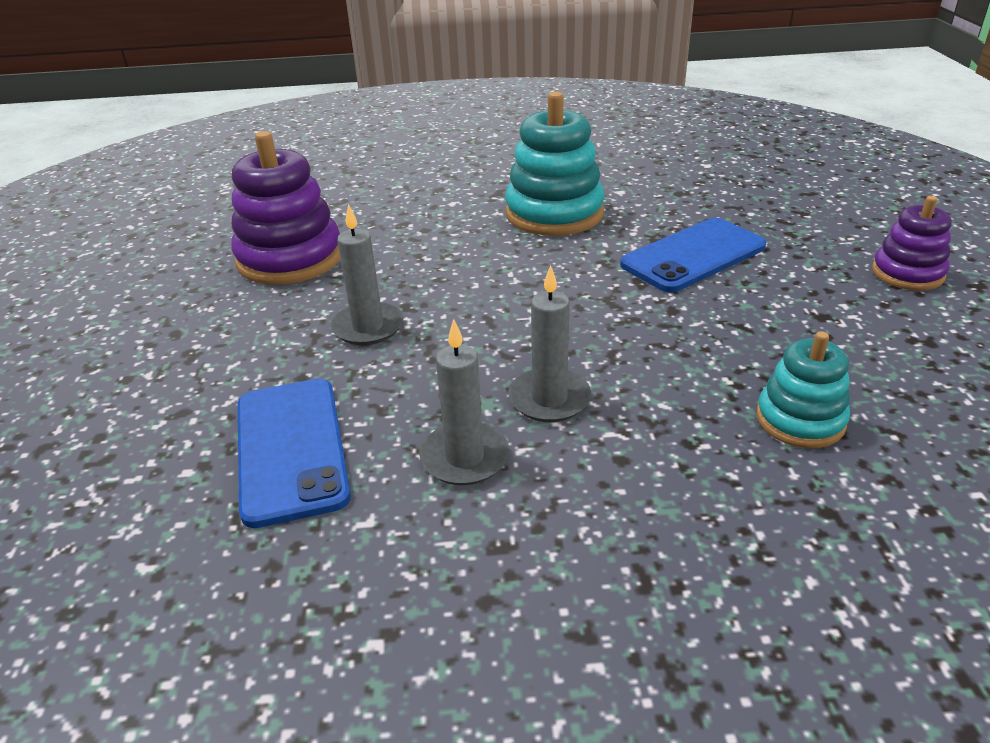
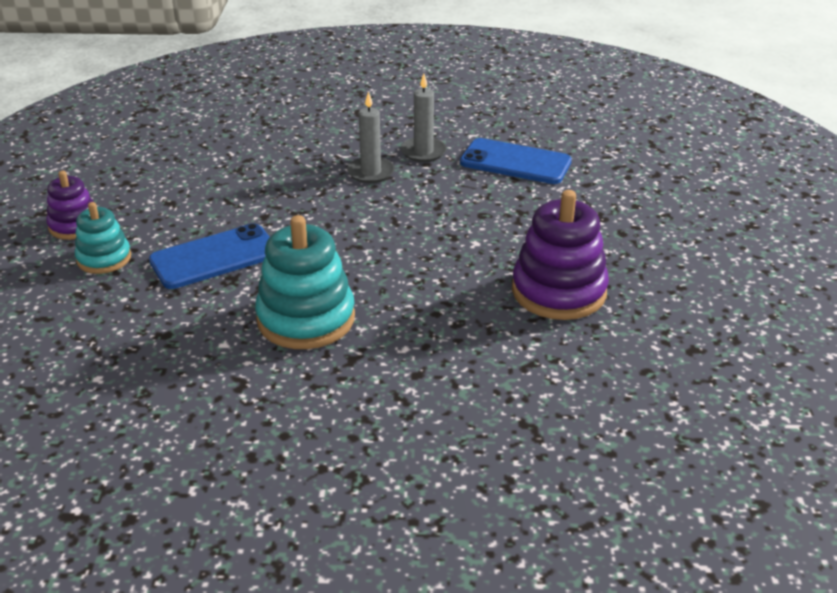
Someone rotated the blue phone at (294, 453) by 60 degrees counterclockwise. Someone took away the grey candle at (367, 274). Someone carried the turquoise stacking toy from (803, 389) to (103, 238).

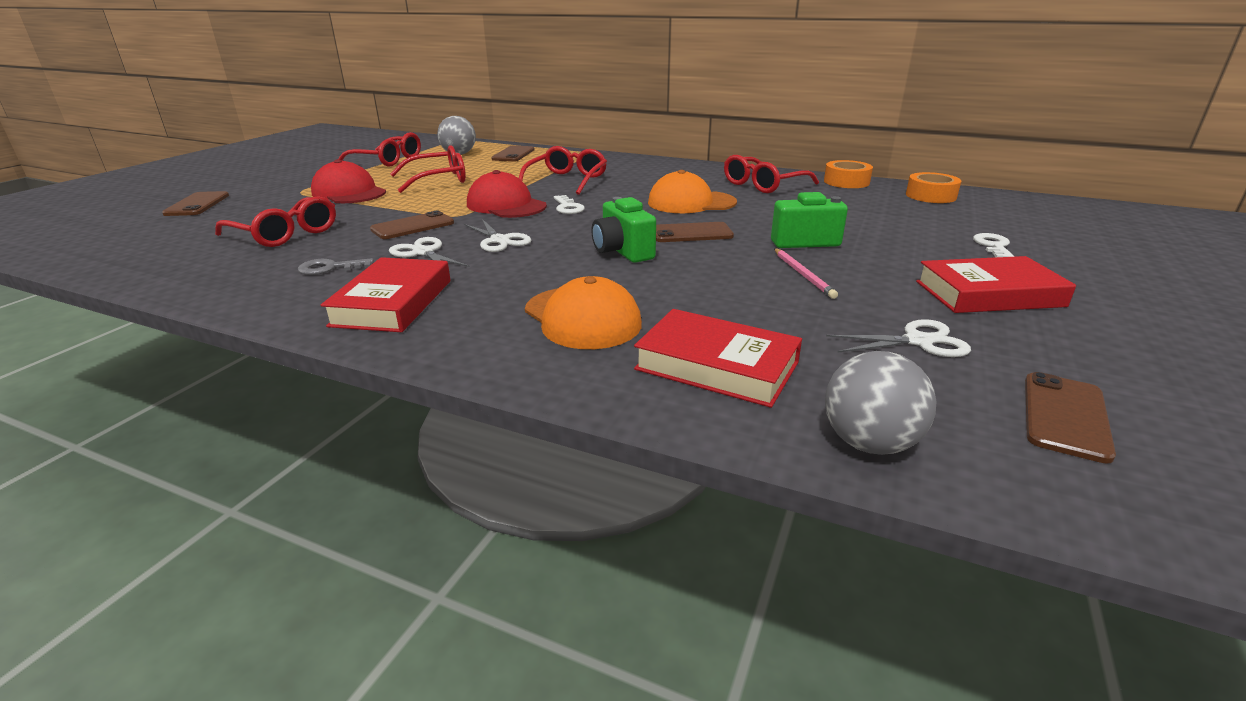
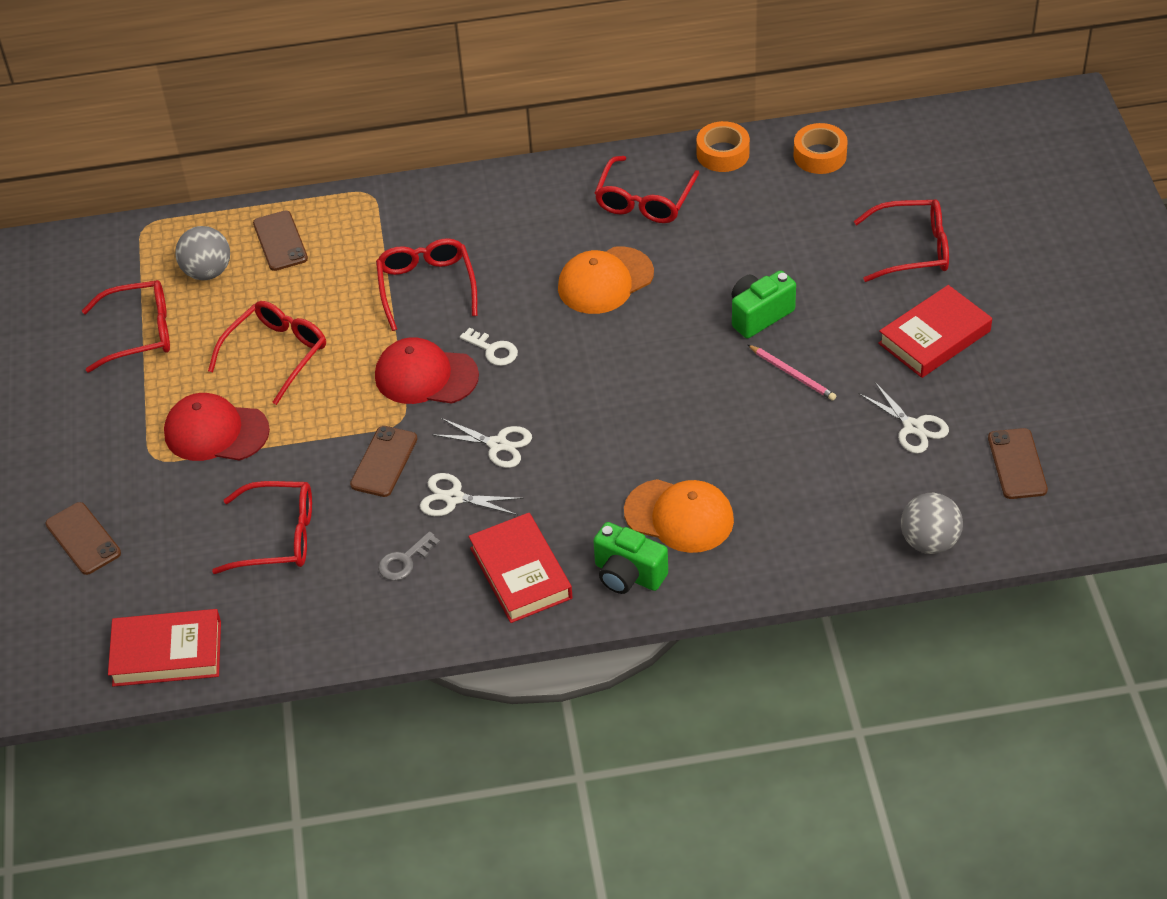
Someone carried the green camera from (623, 230) to (631, 558). Someone carried the red book from (718, 358) to (164, 648). Someone took away the brown phone at (695, 232). Someone rotated the white scissors at (898, 338) by 90 degrees clockwise. Someone swapped the white key at (994, 245) for the red glasses at (901, 240).

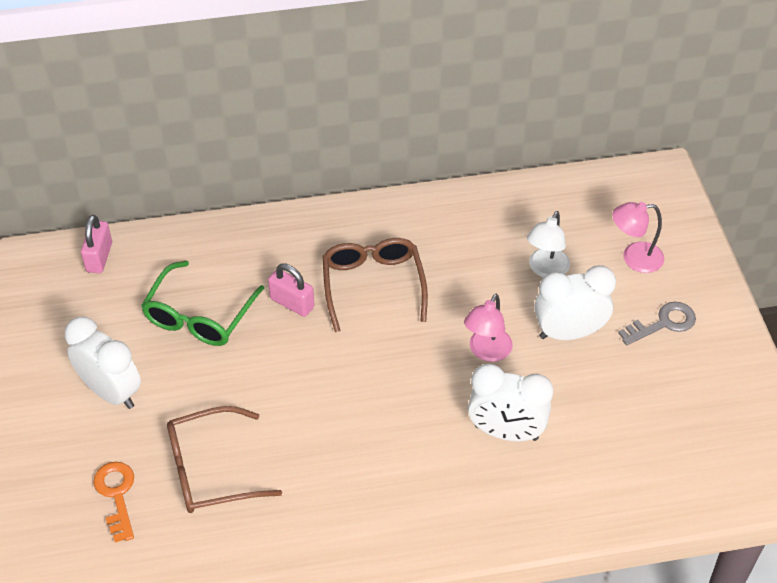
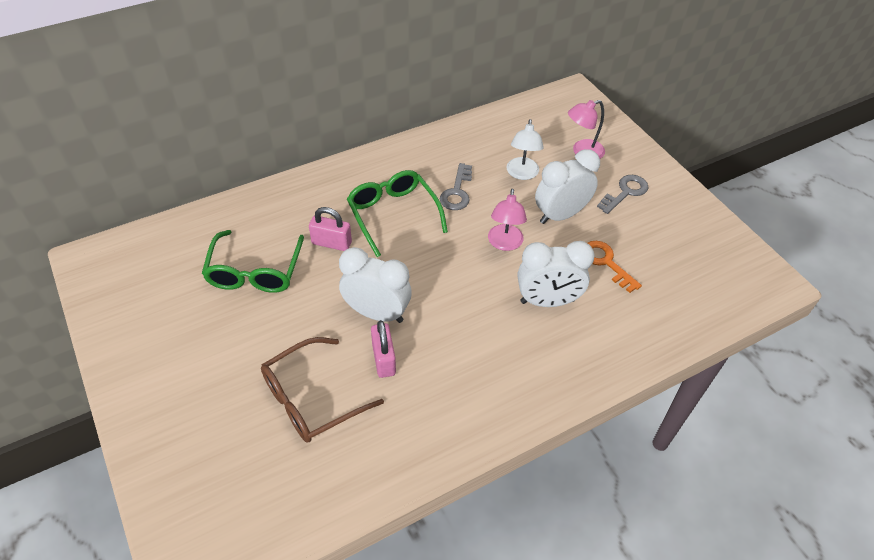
Someone carried the white clock from (103, 363) to (375, 285). Someone carried the pink padlock from (96, 244) to (383, 349). Someone carried the orange key from (113, 502) to (615, 267). Someone repainted the brown glasses at (375, 285), which became the green glasses at (397, 213). Someone put down the grey key at (456, 186).

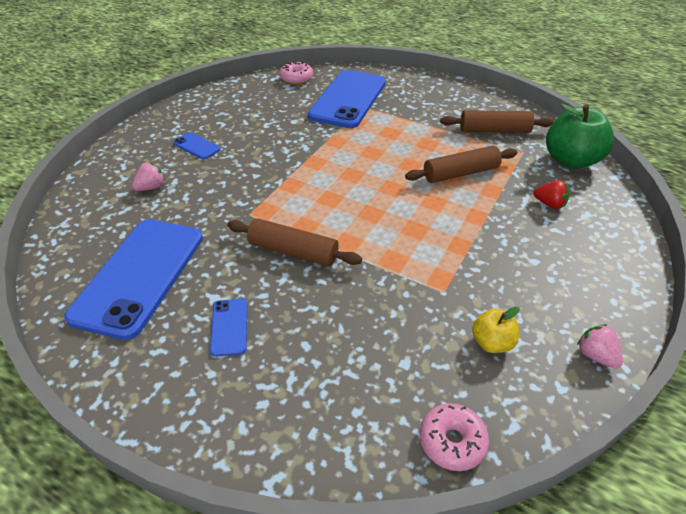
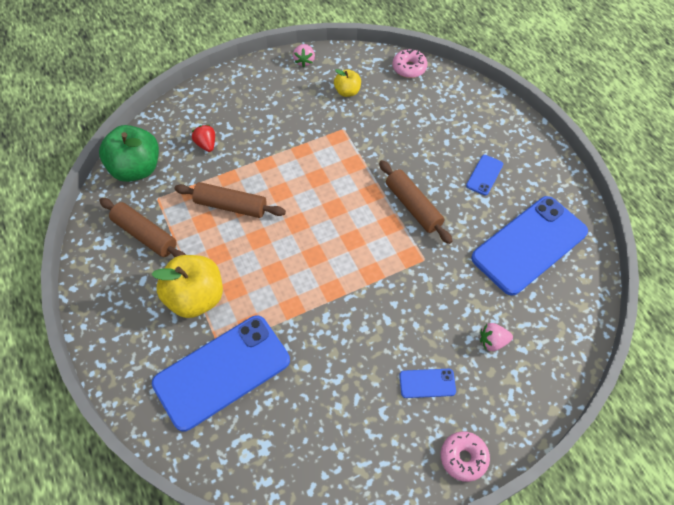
Someone rotated the blue phone at (197, 145) by 75 degrees counterclockwise. Someone carried the pink donut from (296, 72) to (465, 456). Someone put down the yellow apple at (187, 286).

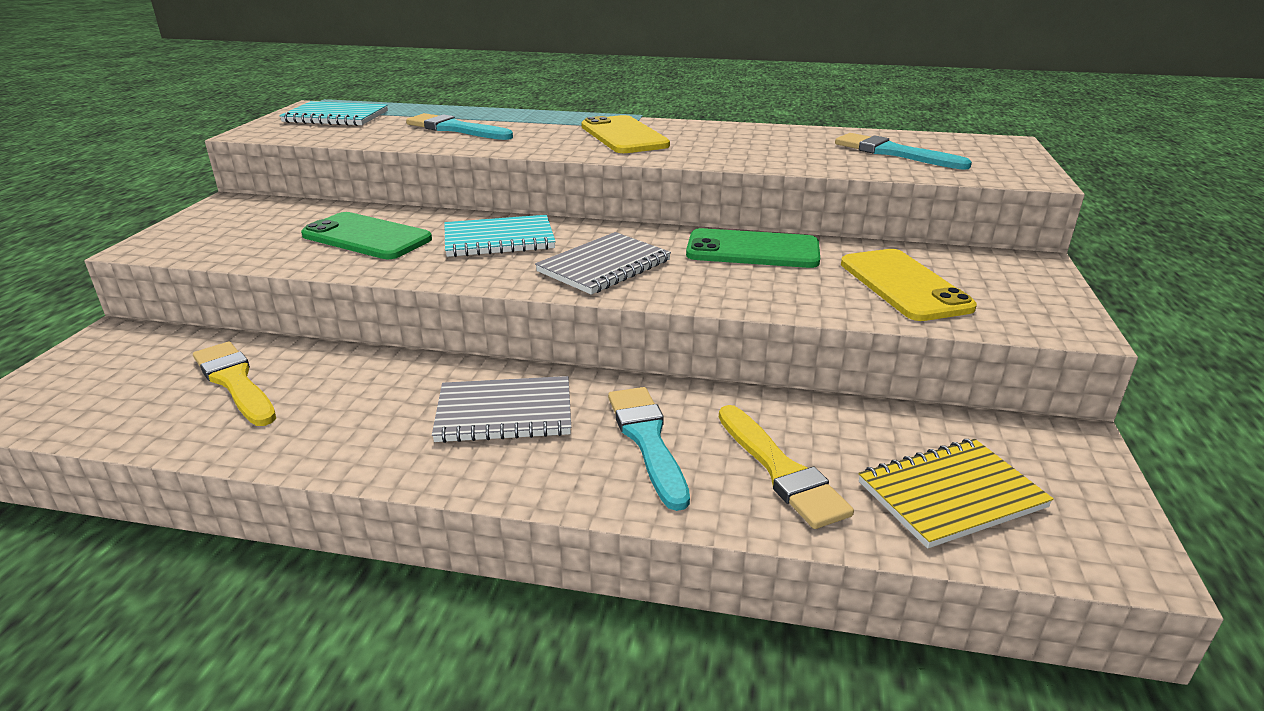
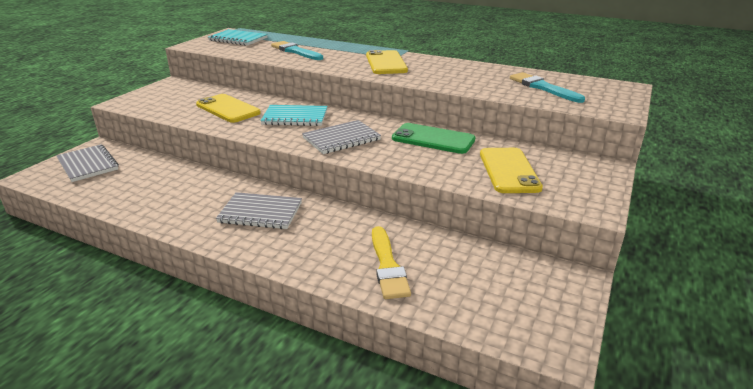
Someone took away the yellow brush at (234, 384). Someone repainted the green phone at (366, 235), which became the yellow phone at (228, 108). Someone took away the turquoise brush at (649, 449). Someone took away the yellow notebook at (956, 494). Someone put down the grey notebook at (87, 163).

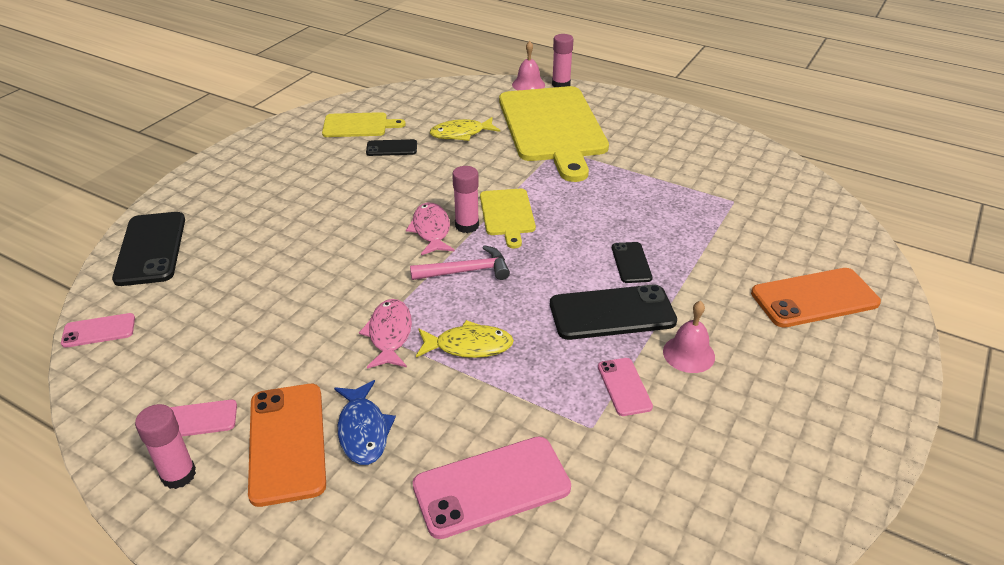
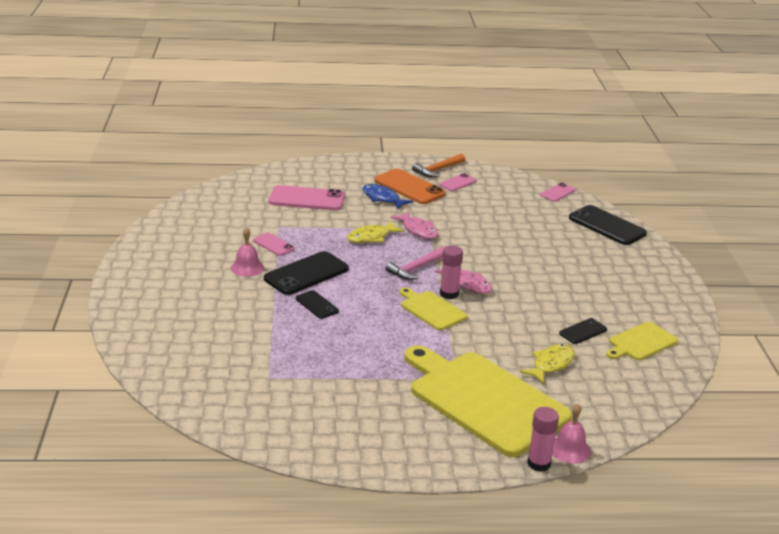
Someone swapped the pink glue stick at (165, 446) for the orange hammer at (438, 165). Someone rotated the pink phone at (492, 488) by 60 degrees clockwise. Someone took away the orange phone at (816, 298).

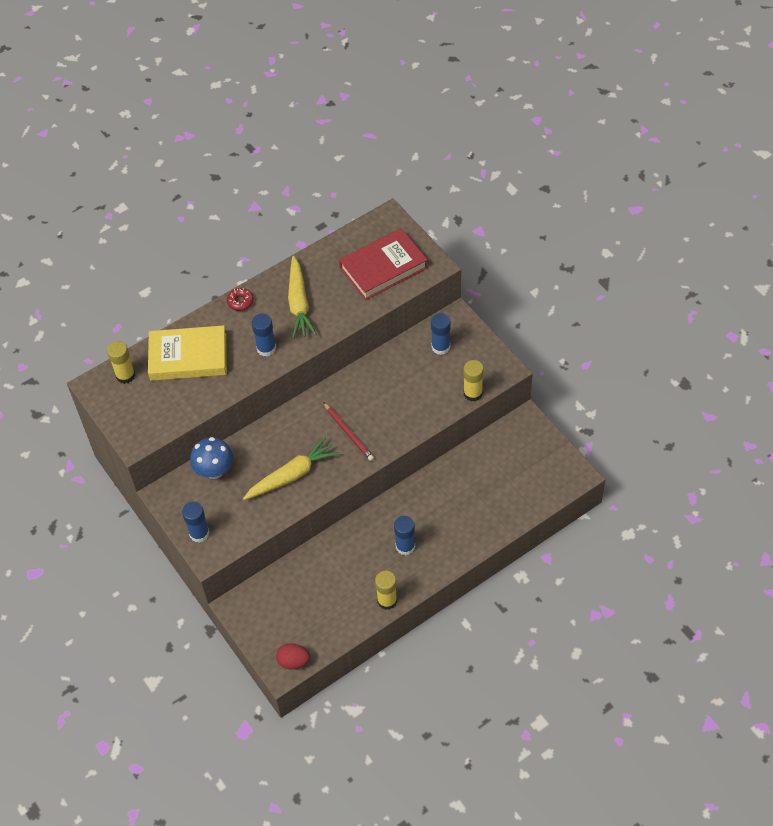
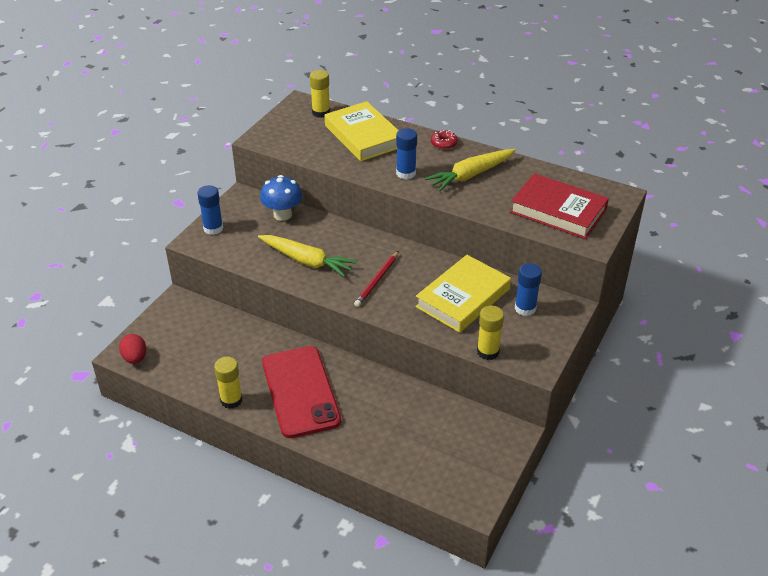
Someone swapped the blue glue stick at (404, 535) for the red phone at (301, 392). Someone put down the yellow book at (463, 294).

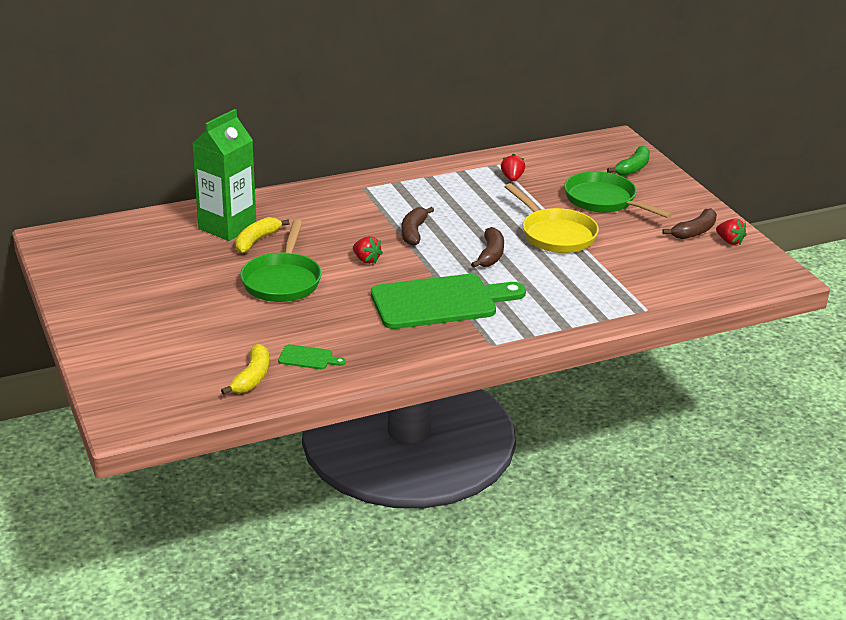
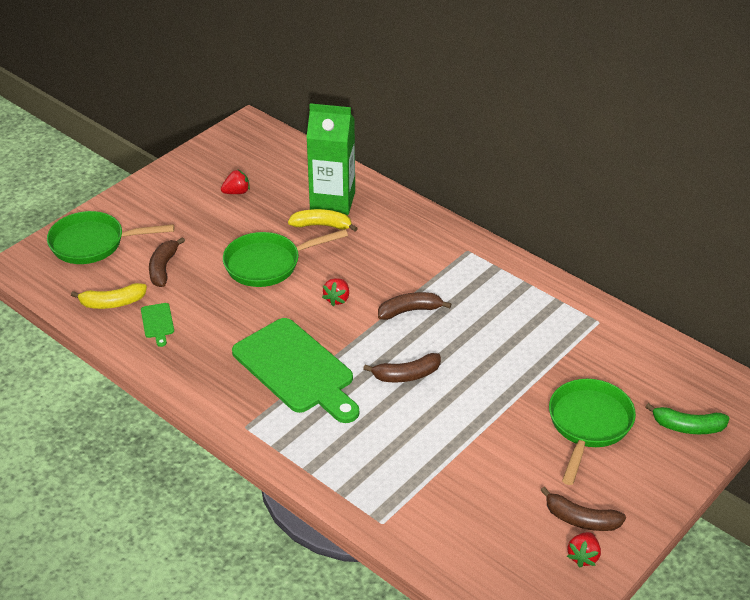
Someone carried the red strawberry from (513, 167) to (235, 181). Someone took away the yellow pan at (552, 218). Someone put down the green pan at (110, 237). Someone put down the brown banana at (167, 262).

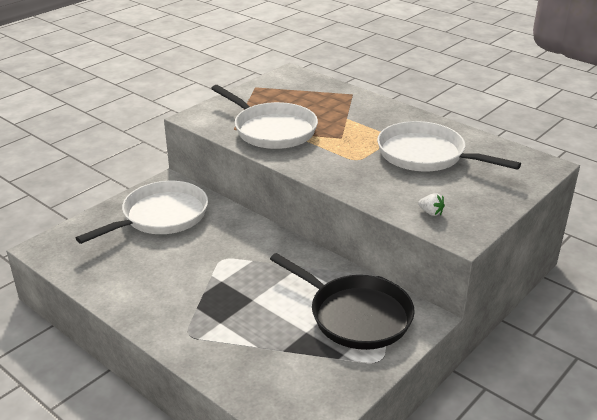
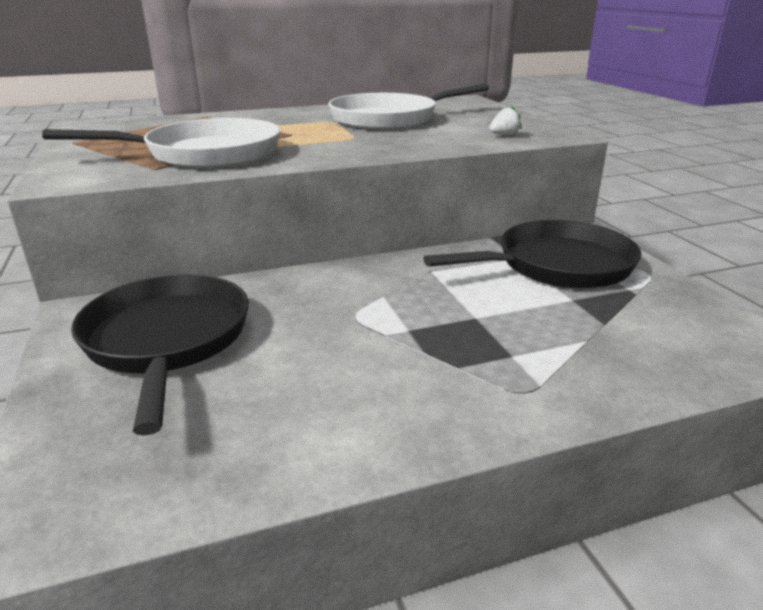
Someone repainted the white pan at (142, 212), which became the black pan at (160, 355).

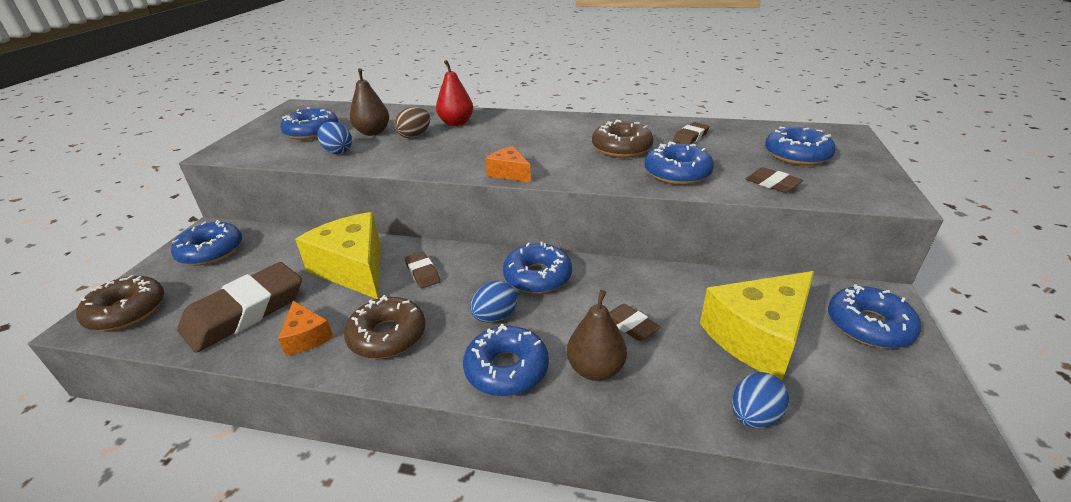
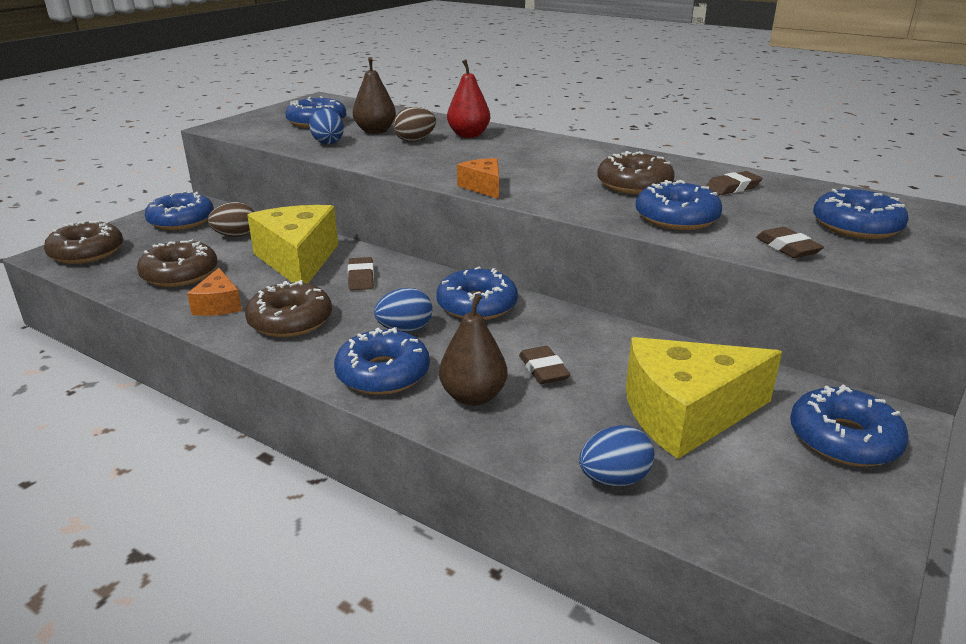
Someone swapped the brown eraser at (239, 307) for the brown donut at (177, 263). Someone put down the brown egg at (231, 219).

